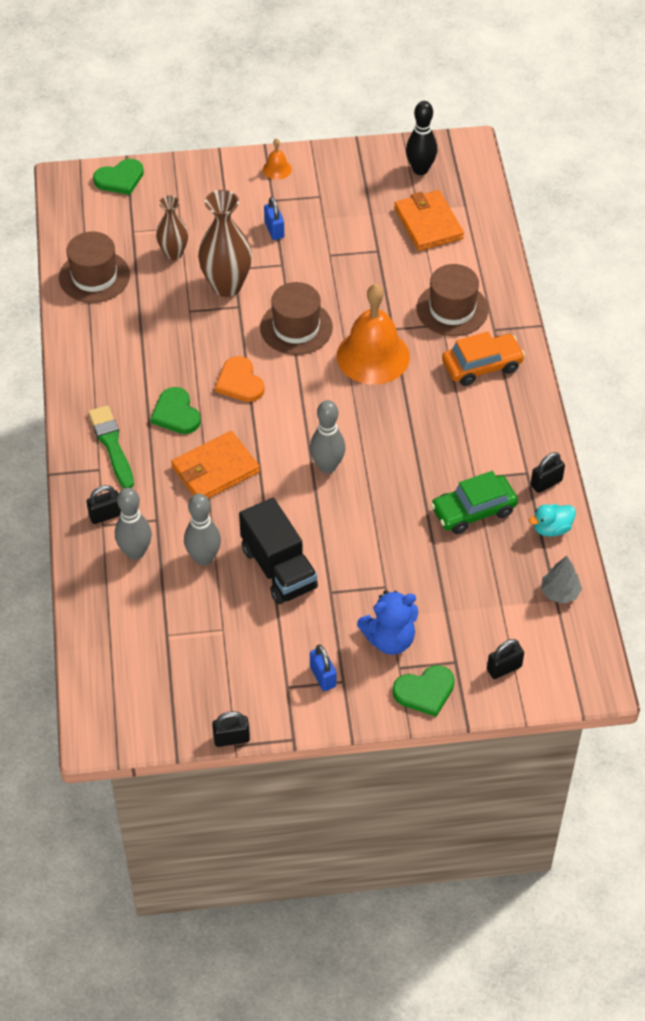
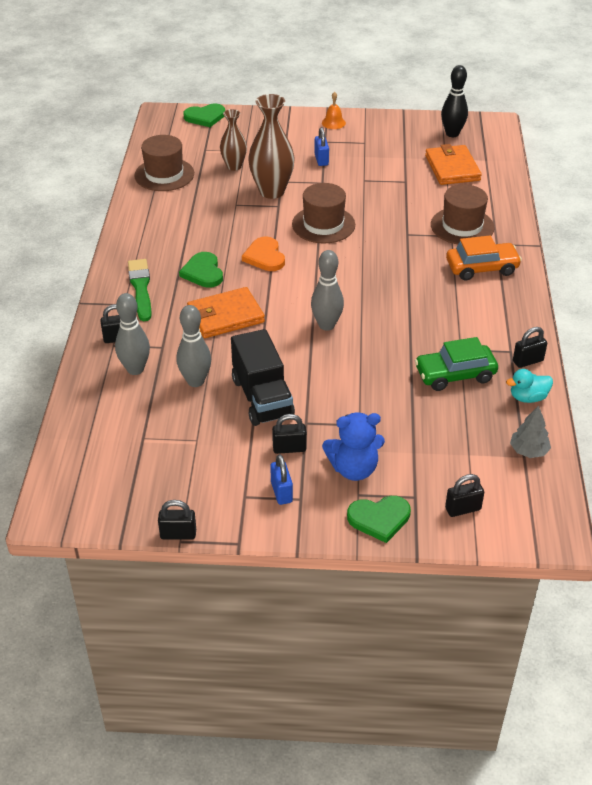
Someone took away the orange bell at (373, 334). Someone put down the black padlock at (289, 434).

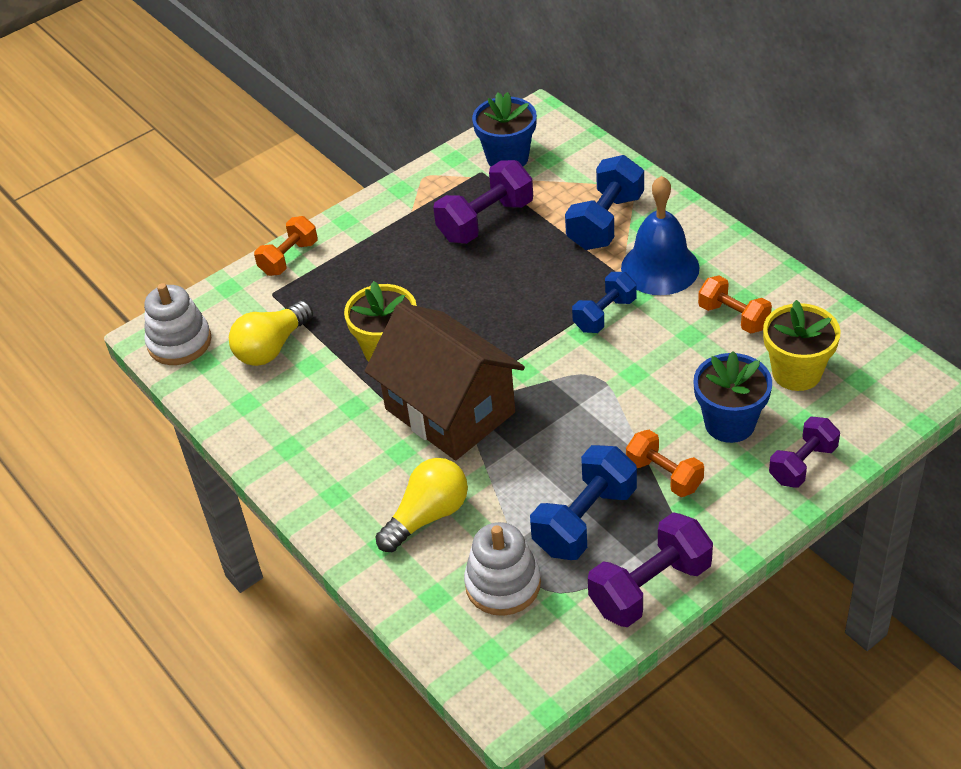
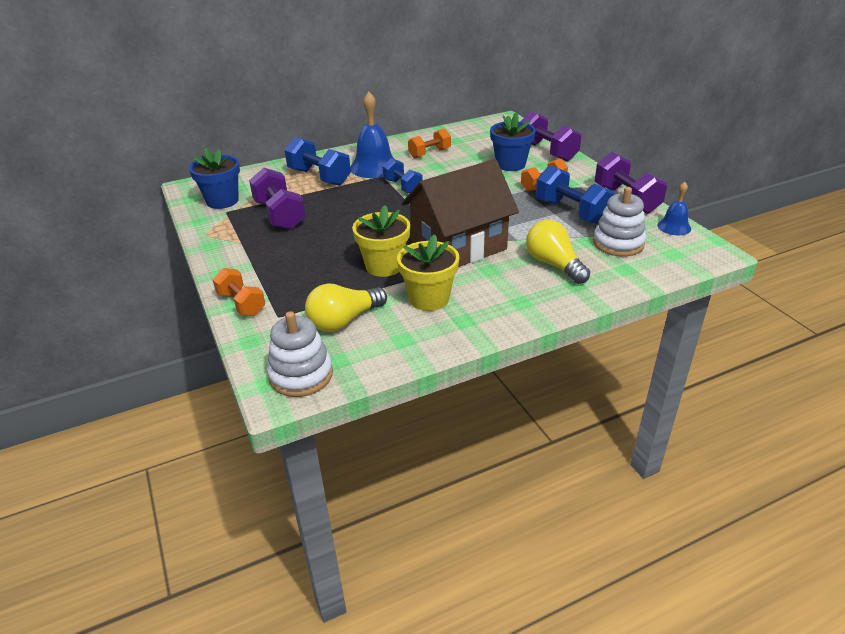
Someone rotated the yellow light bulb at (271, 333) by 90 degrees clockwise. Someone carried the yellow flower pot from (802, 345) to (428, 272). Someone scaled the purple dumbbell at (804, 452) by 1.53. Someone put down the blue bell at (674, 208).

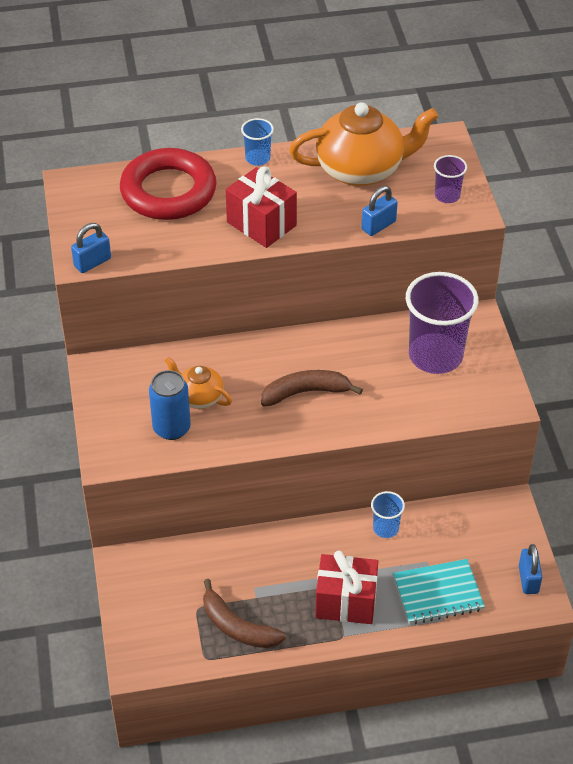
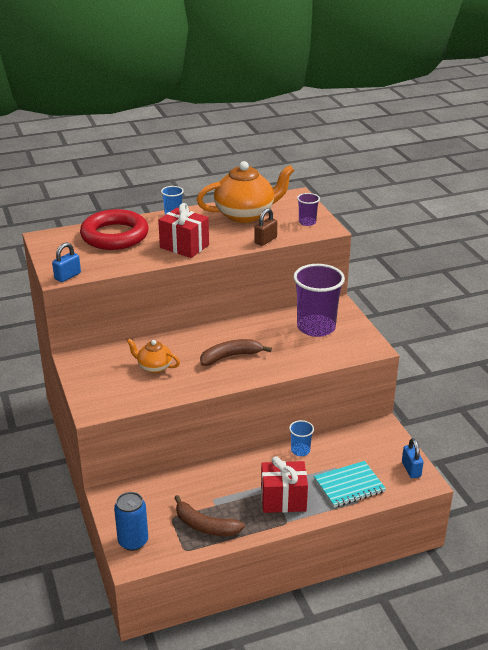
Someone carried the blue can from (170, 405) to (131, 521). Someone repainted the blue padlock at (379, 211), which became the brown padlock at (265, 227).

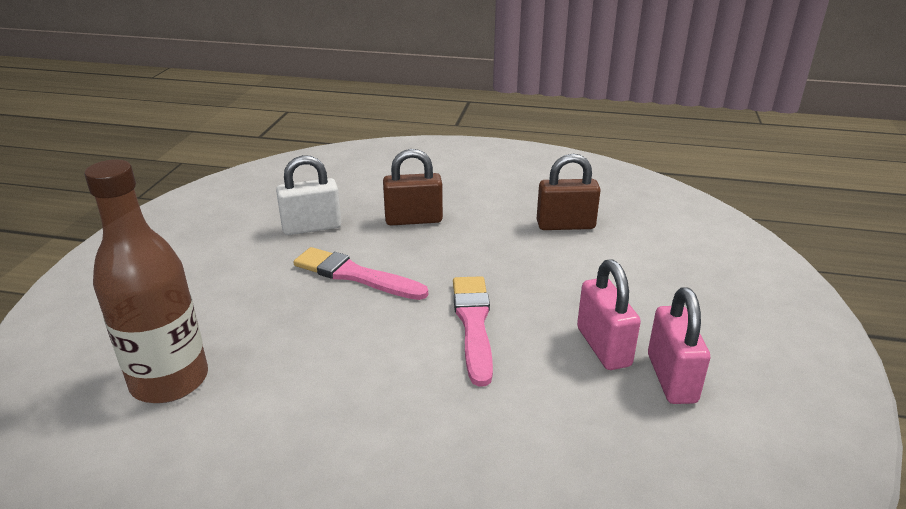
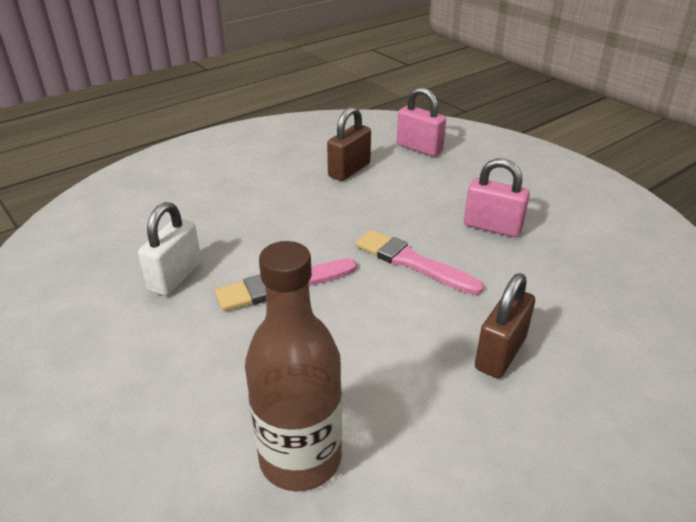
Someone carried the brown padlock from (413, 187) to (505, 325). Someone carried the pink padlock from (679, 345) to (421, 121).

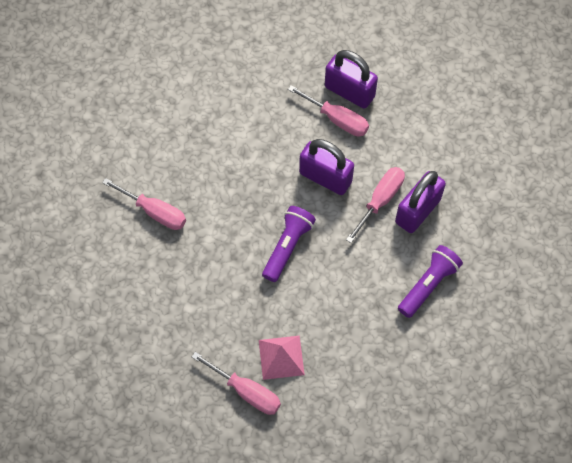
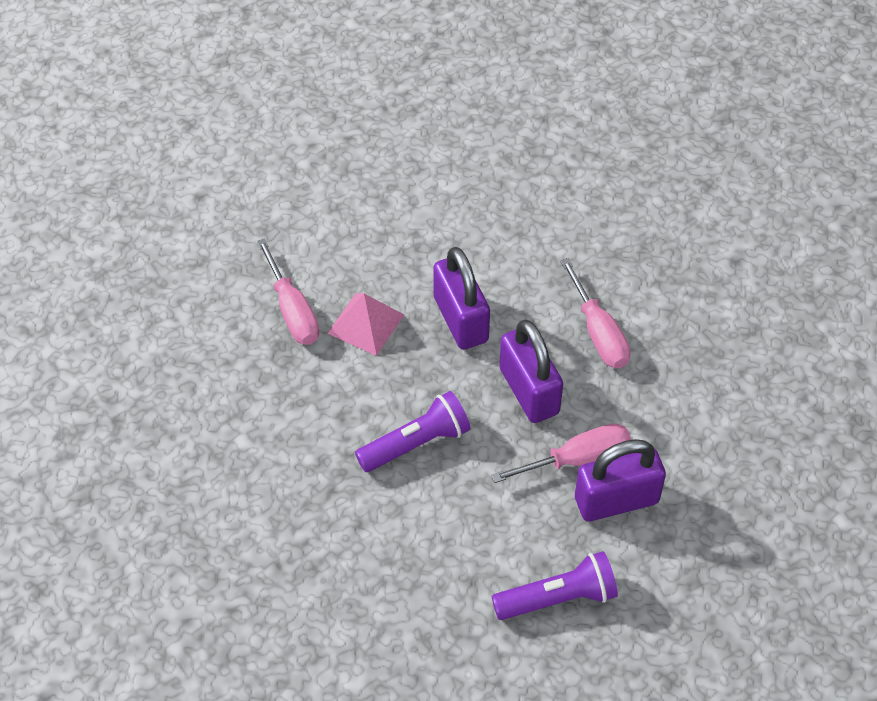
Someone took away the pink screwdriver at (236, 383). Someone carried the pink pyramid from (282, 357) to (365, 324). Someone carried the purple padlock from (351, 79) to (462, 298).

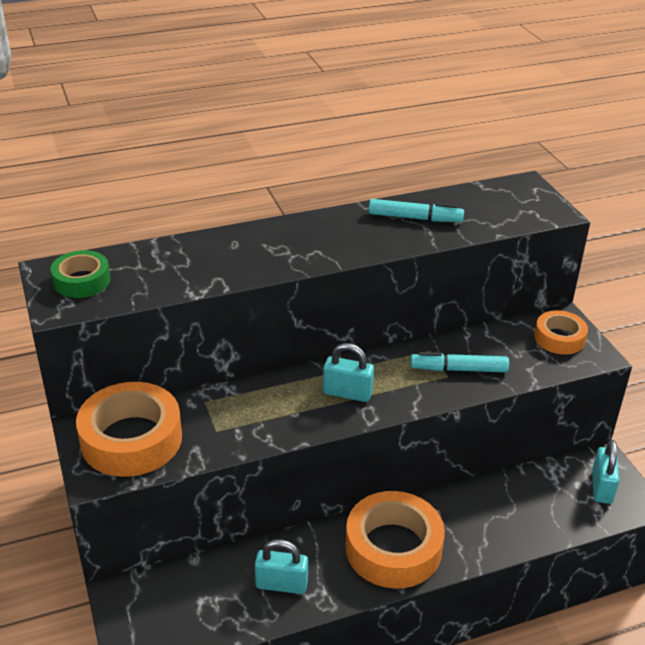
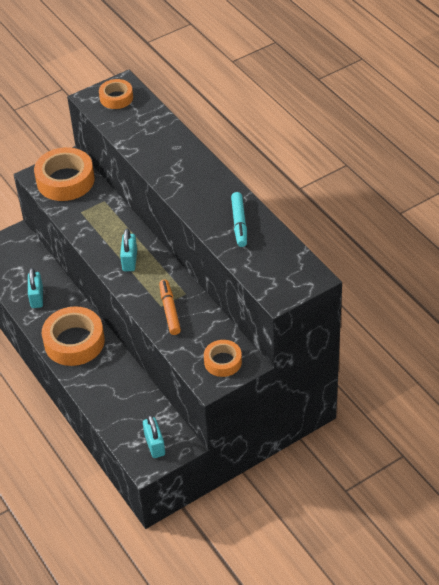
Someone repainted the green tape at (81, 274), which became the orange tape at (116, 94). Someone repainted the turquoise marker at (459, 362), which became the orange marker at (170, 307). Someone rotated the turquoise padlock at (605, 472) by 75 degrees clockwise.

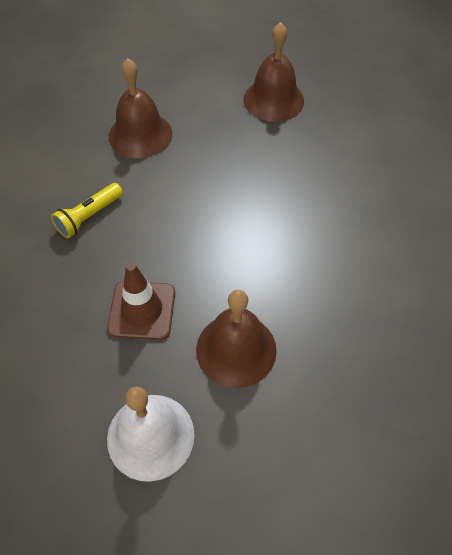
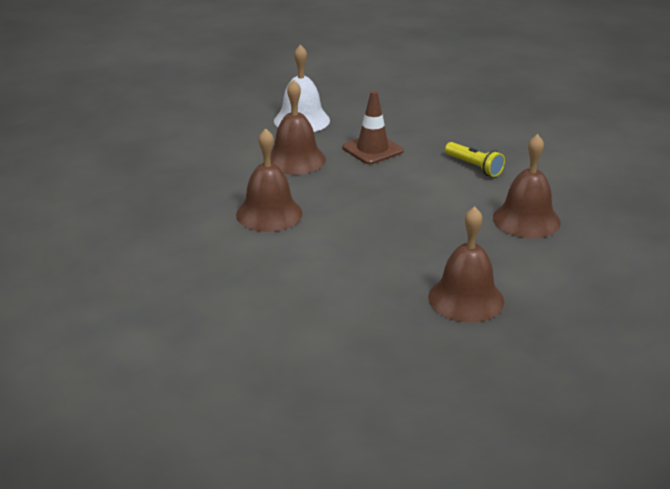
Someone rotated the yellow flashlight at (87, 210) by 135 degrees clockwise. Someone put down the brown bell at (269, 180).

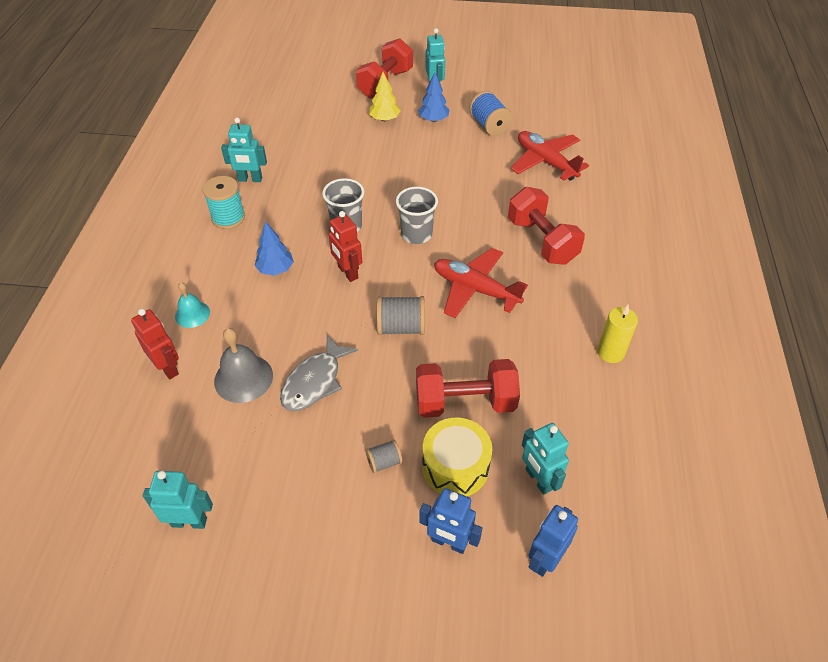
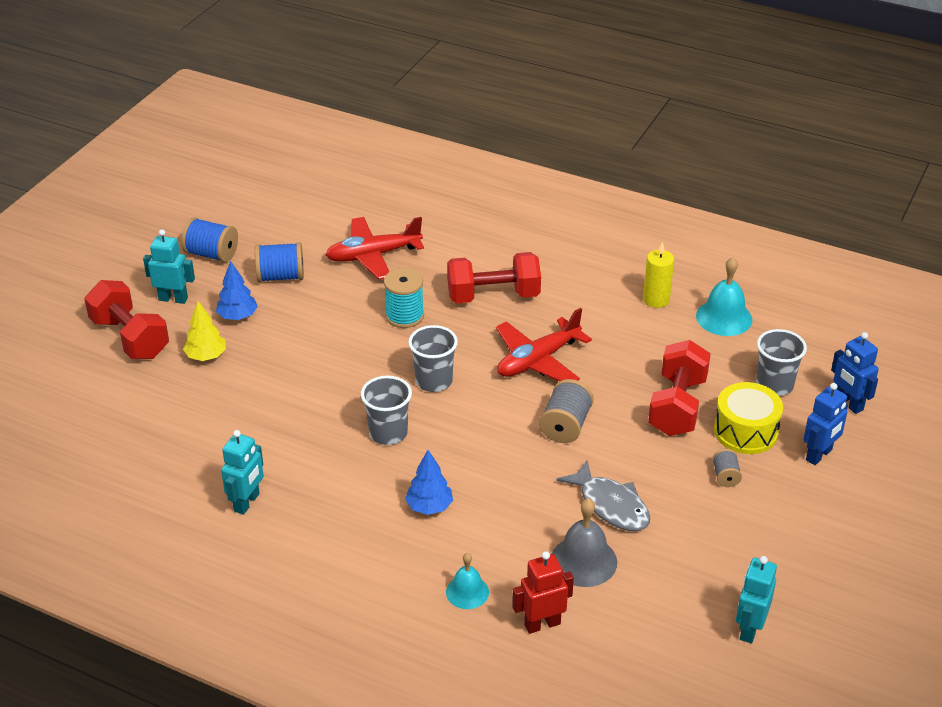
Someone carried the turquoise spool from (224, 202) to (404, 298). Someone took away the red robot at (345, 246). Someone swapped the turquoise robot at (545, 459) for the grey cup at (781, 362). Someone put down the blue spool at (209, 240). Someone put down the turquoise bell at (724, 296).

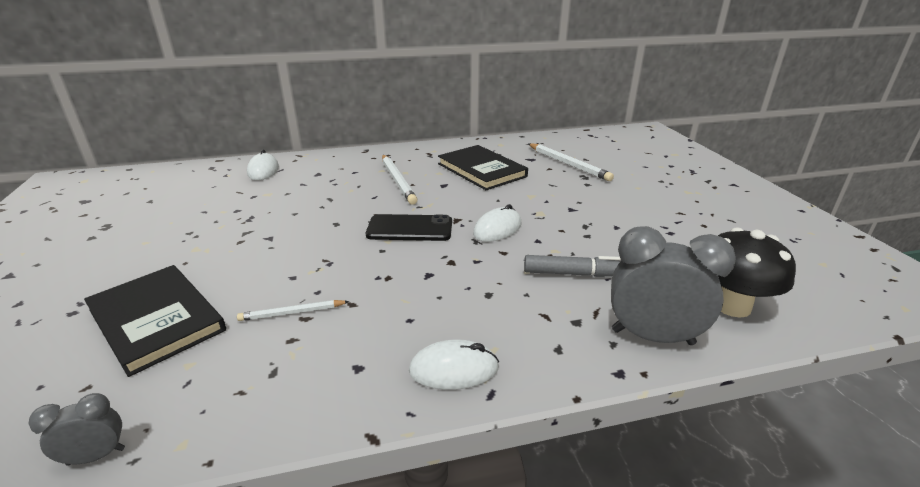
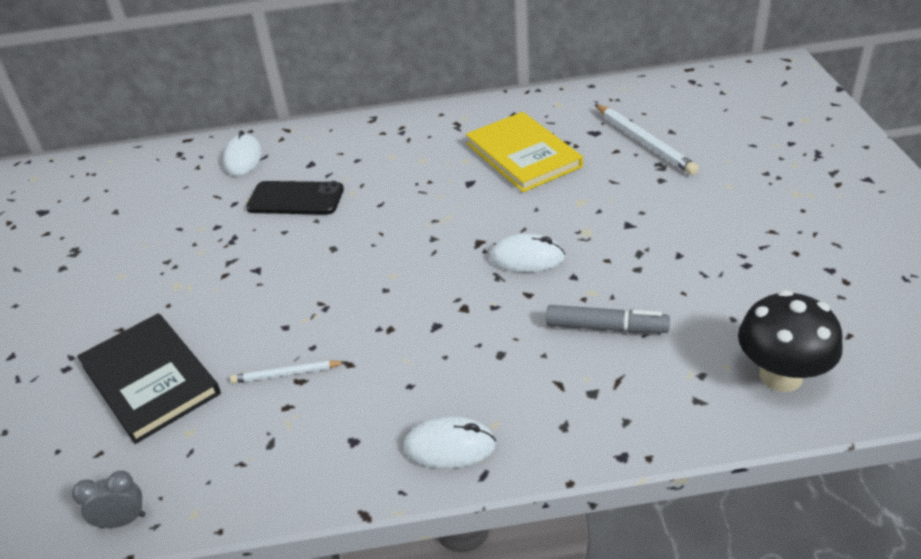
Someone carried the black phone from (409, 227) to (295, 198). Someone took away the white pencil at (400, 180). Someone repainted the black book at (483, 167), which became the yellow book at (524, 152). Someone rotated the white mouse at (497, 223) by 45 degrees clockwise. Someone took away the grey clock at (673, 285).

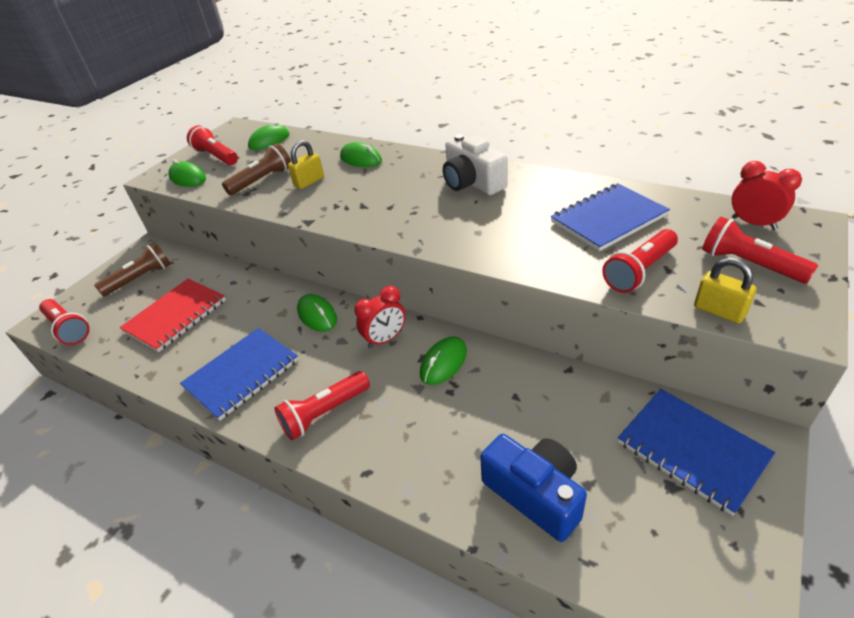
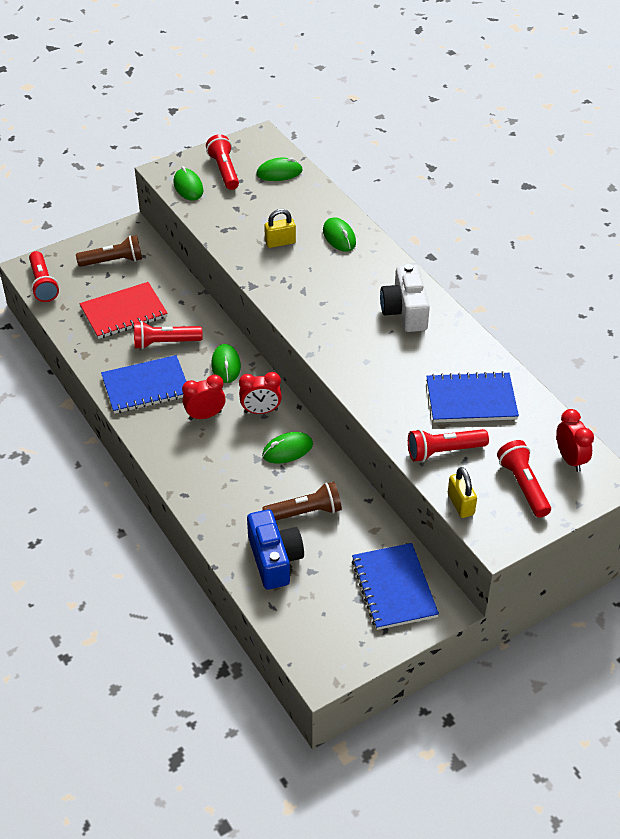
Someone carried the brown flashlight from (256, 169) to (302, 501). Someone carried the red flashlight from (322, 405) to (168, 335). Someone put down the red clock at (204, 397).

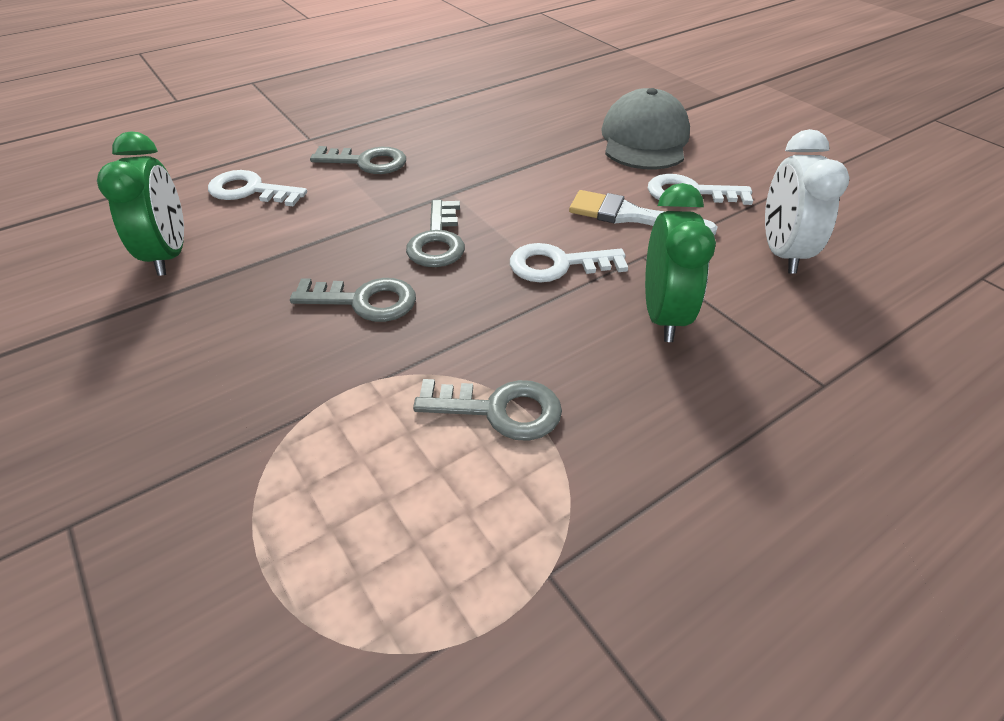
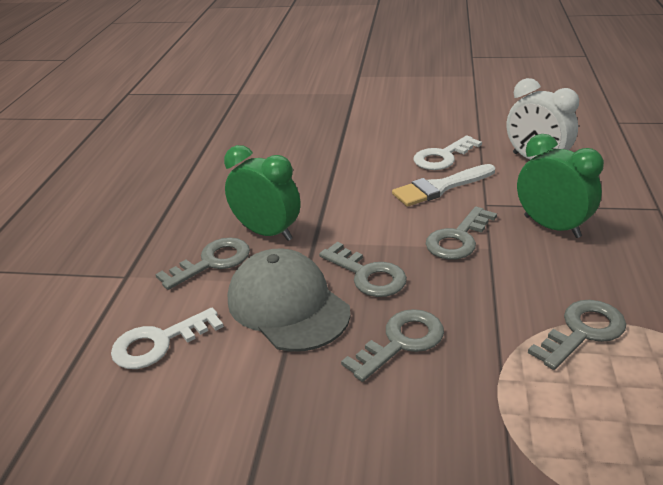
Someone carried the green clock from (140, 203) to (262, 193). Someone repainted the white key at (569, 263), which became the grey key at (461, 233). Someone carried the grey cap from (645, 129) to (289, 300).

